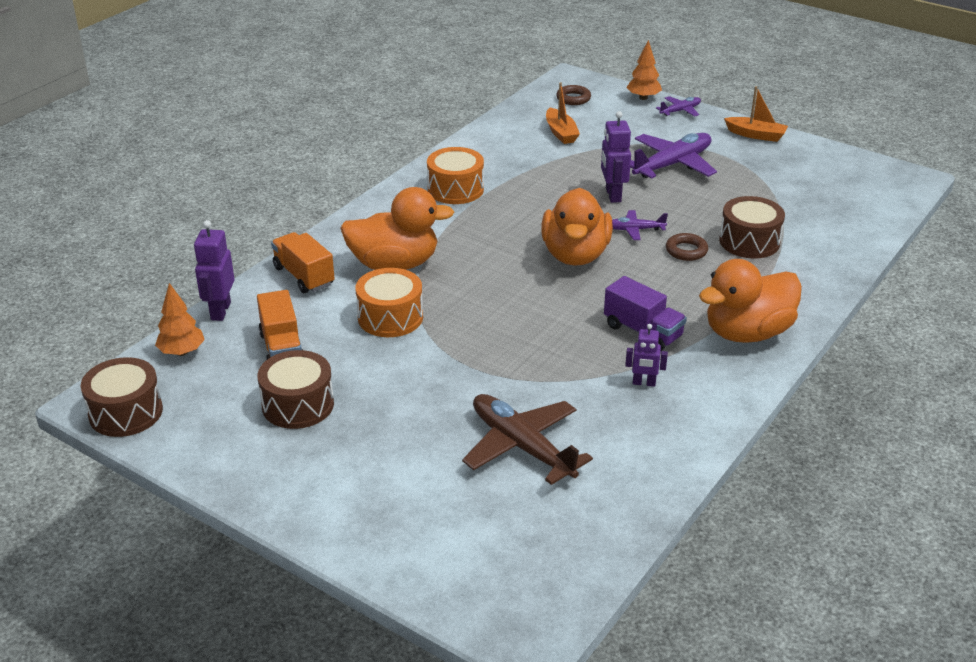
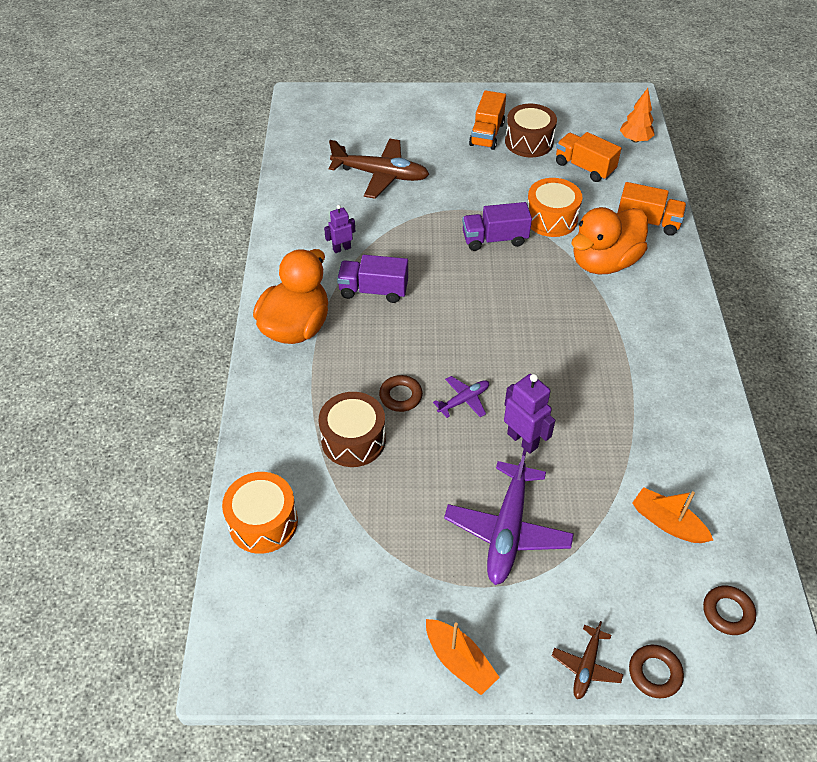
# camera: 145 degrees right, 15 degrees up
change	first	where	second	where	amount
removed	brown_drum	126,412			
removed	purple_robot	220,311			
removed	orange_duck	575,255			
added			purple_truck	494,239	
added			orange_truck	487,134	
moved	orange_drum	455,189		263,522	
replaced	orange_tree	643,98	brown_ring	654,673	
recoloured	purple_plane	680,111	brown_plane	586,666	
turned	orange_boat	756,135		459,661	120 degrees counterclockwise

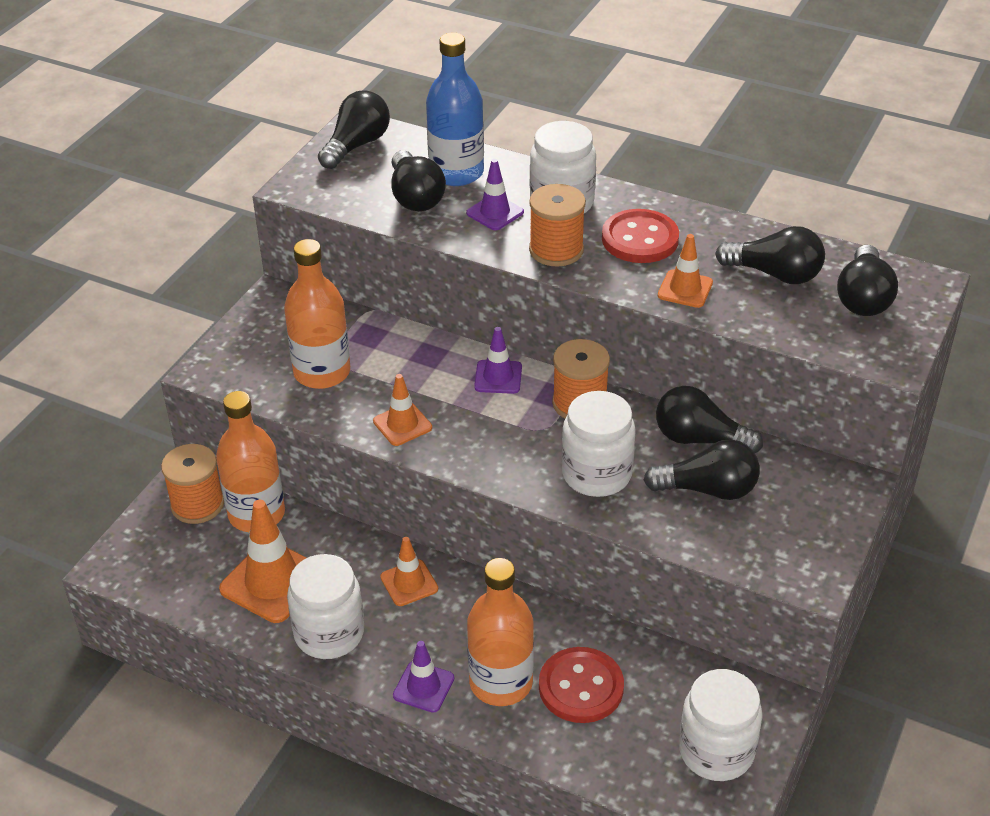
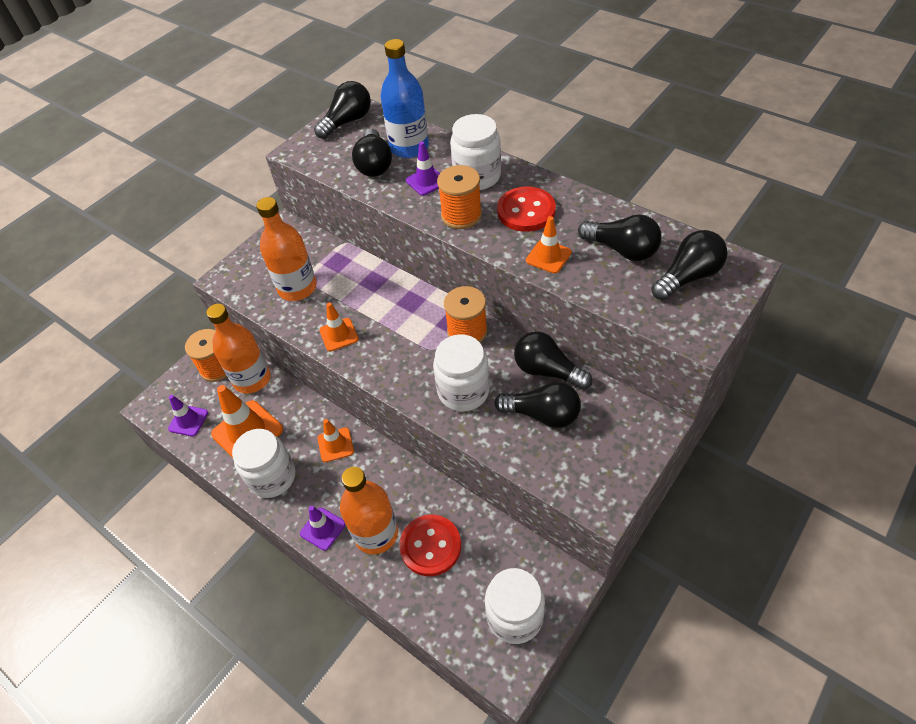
# camera: 15 degrees right, 10 degrees up
change	first	where	second	where	amount
moved	purple_traffic_cone	498,377		188,421	
turned	black_light_bulb	863,298		688,277	150 degrees counterclockwise

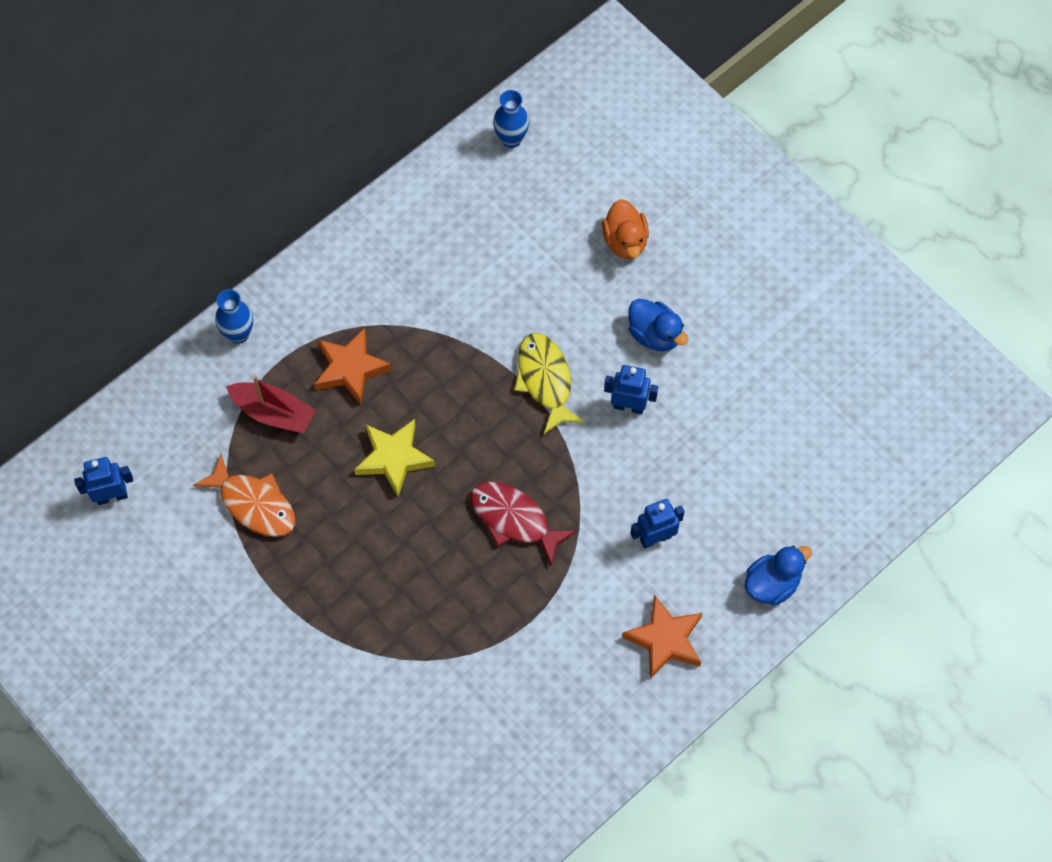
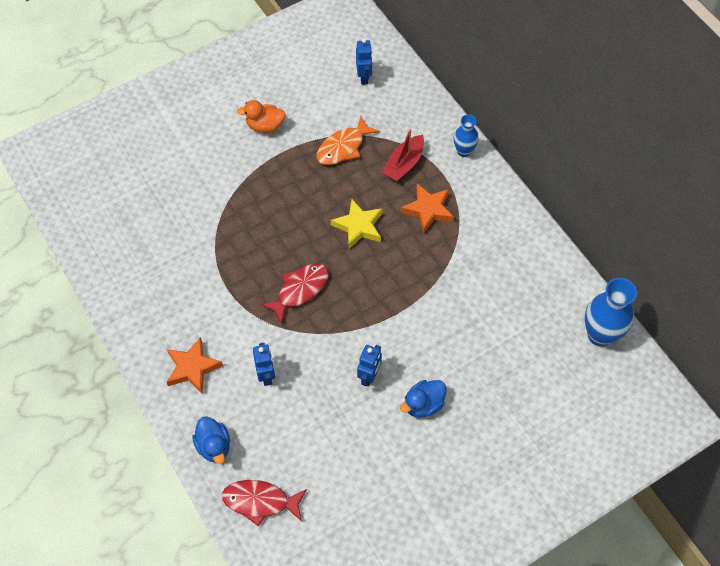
# camera: 100 degrees right, 5 degrees down
change	first	where	second	where	amount
removed	yellow_fish	545,380			
added			red_fish	260,501	
moved	orange_duck	625,241		265,126	
resized	blue_vase	511,139		600,335	x1.71

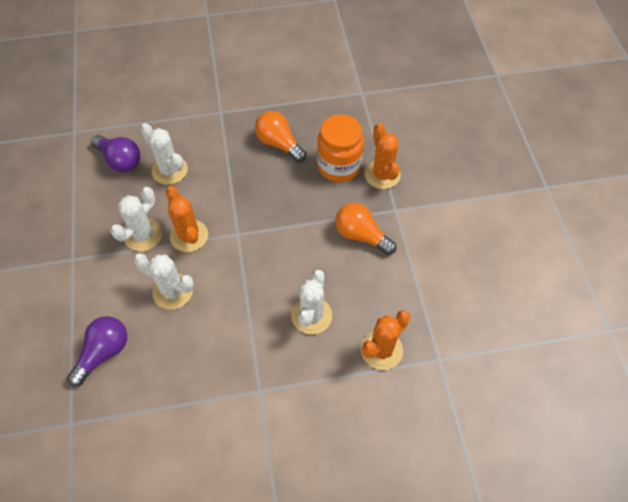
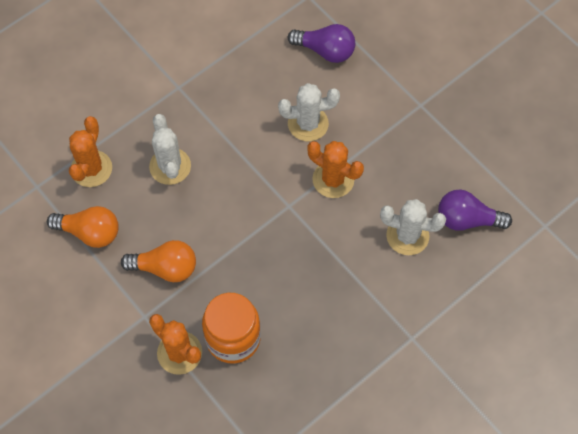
# camera: 150 degrees right, 5 degrees up
change	first	where	second	where	amount
removed	white_cactus	143,235			
moved	orange_light_bulb	279,144		90,232	
turned	purple_light_bulb	104,352		325,51	75 degrees counterclockwise

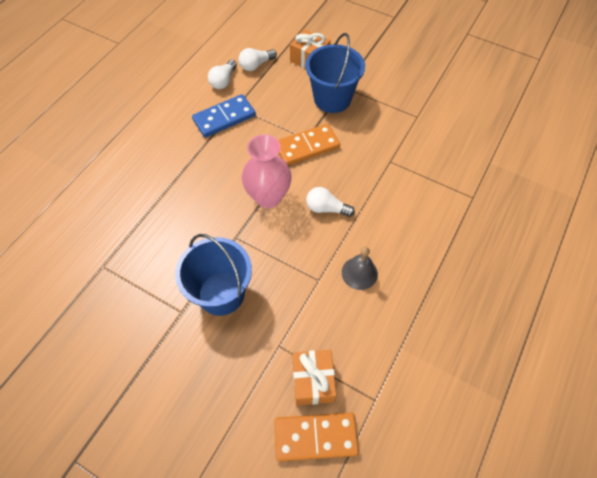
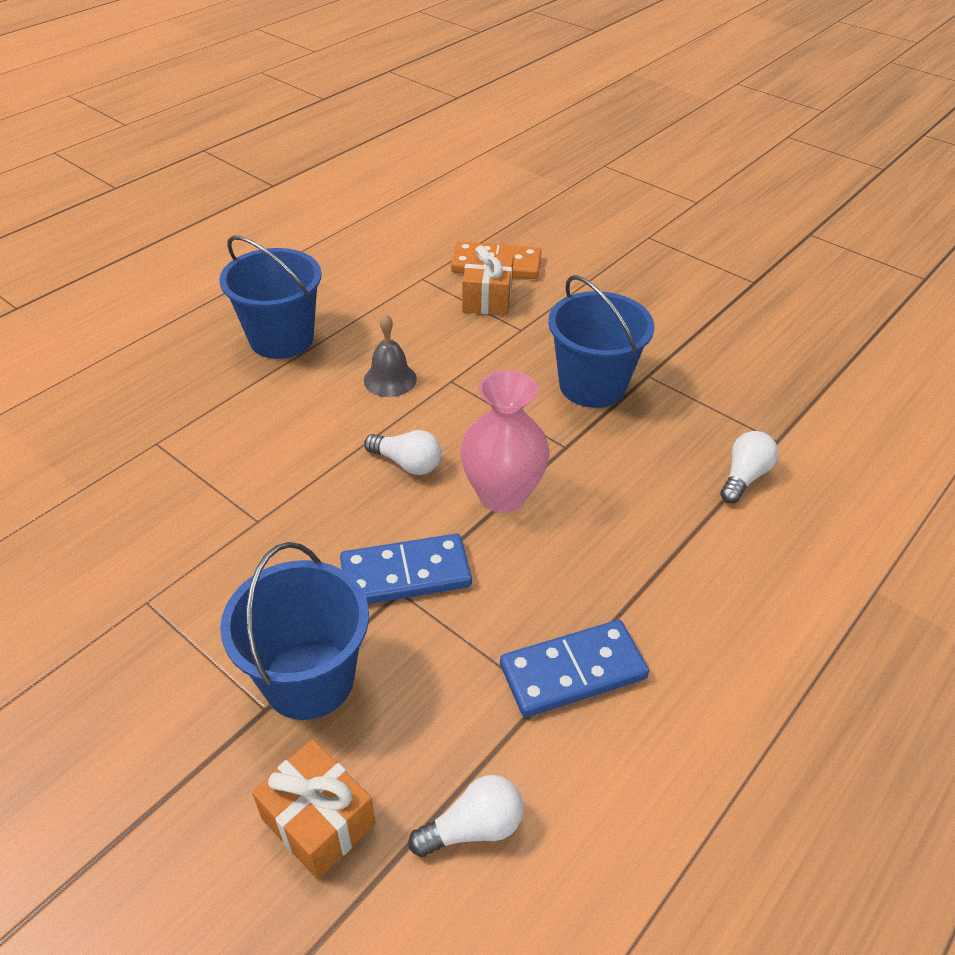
# camera: 170 degrees left, 15 degrees down
change	first	where	second	where	amount
added			blue_bucket	281,338	
moved	white_light_bulb	223,81		744,477	
recoloured	orange_domino	307,147	blue_domino	405,574	

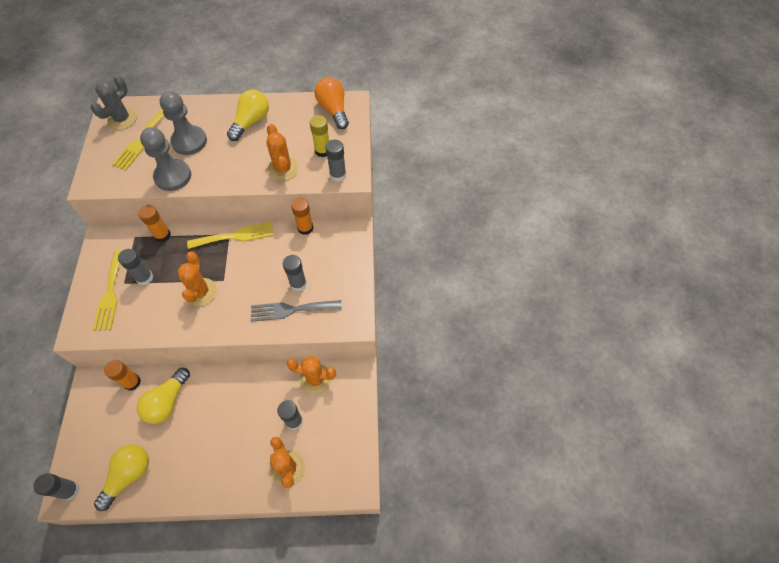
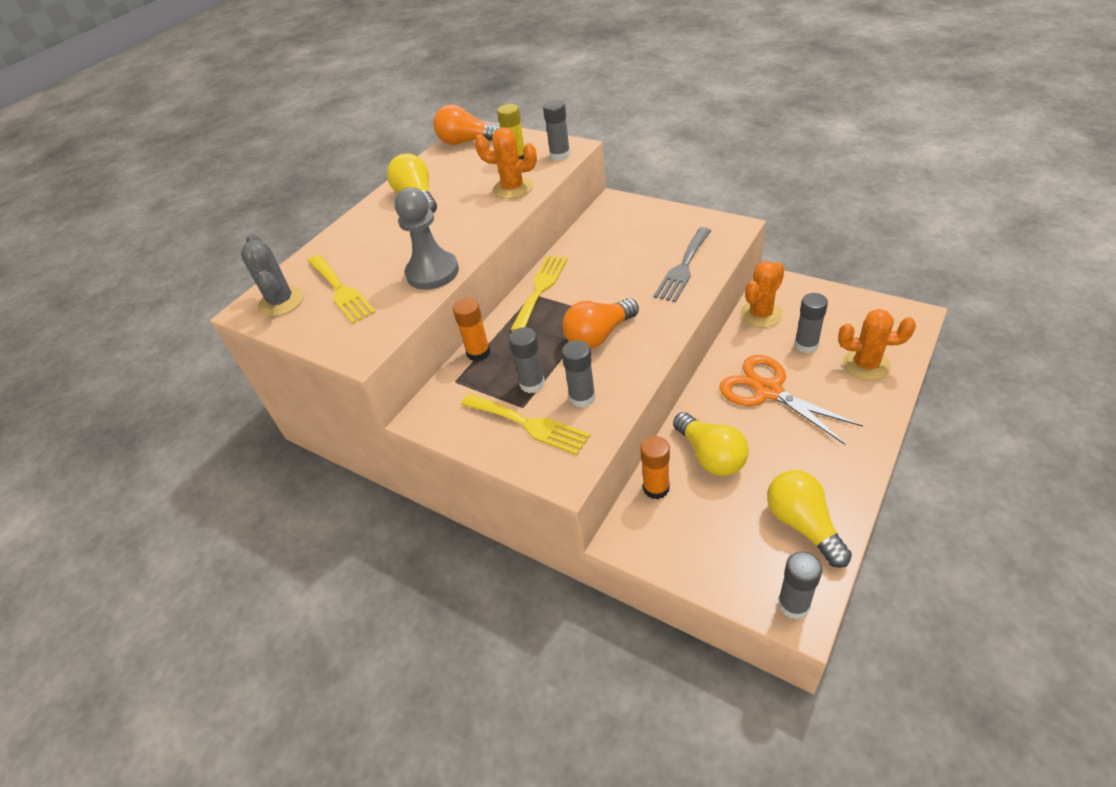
# camera: 50 degrees left, 15 degrees down
change	first	where	second	where	amount
removed	grey_pawn	189,141			
removed	orange_glue_stick	305,228			
added			orange_scissors	768,391	
moved	grey_glue_stick	298,283		582,397	
replaced	orange_cactus	201,292	orange_light_bulb	599,335	

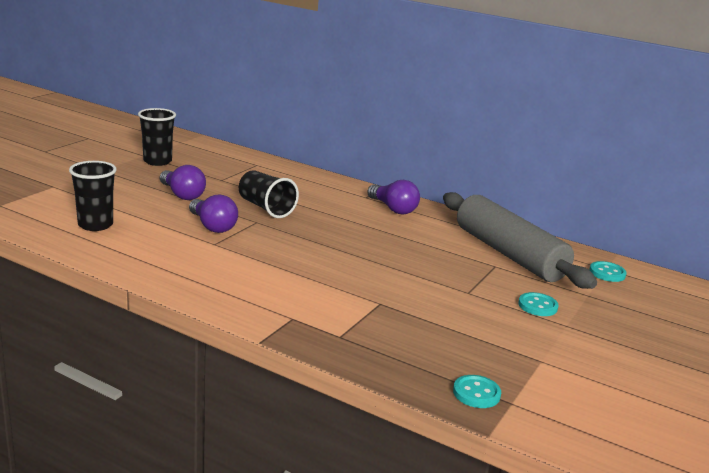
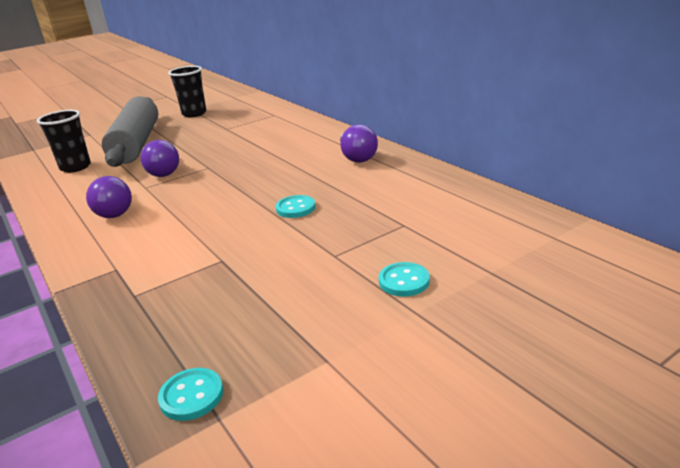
# camera: 30 degrees right, 5 degrees up
change	first	where	second	where	amount
removed	black_cup	266,208			
moved	purple_light_bulb	182,195		115,210	
moved	grey_rolling_pin	509,254		137,143	
moved	turquoise_button	607,273		295,208	

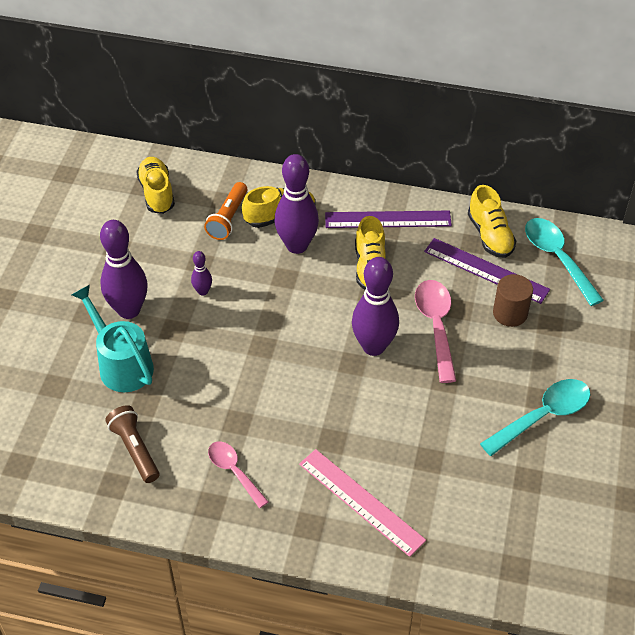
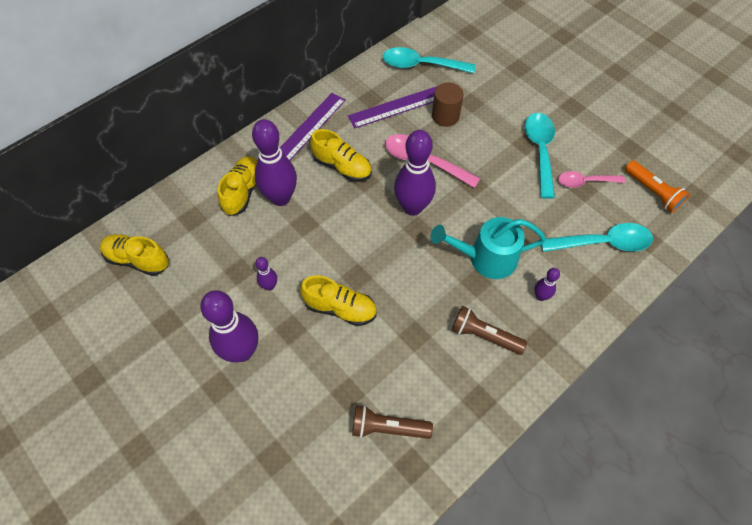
# camera: 55 degrees left, 10 degrees up
change	first	where	second	where	amount
added			brown_flashlight	484,335	
added			turquoise_spoon	603,243	
moved	turquoise_watering_can	121,364		485,258	
moved	orange_flashlight	228,218		652,192	
moved	pink_spoon	234,471		585,182	
moved	yellow_shoe	490,235		340,308	
replaced	pink_ruler	361,501	purple_bowling_pin	540,296	

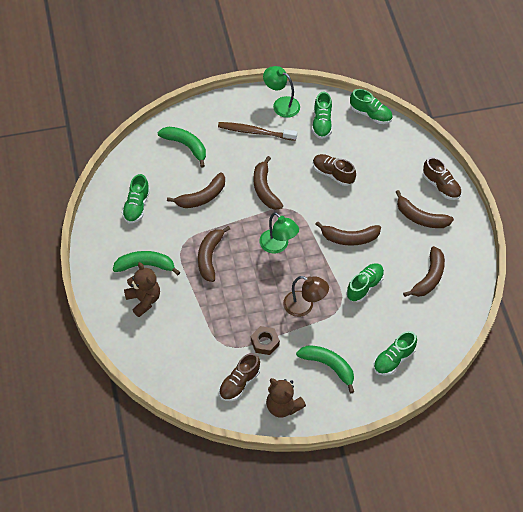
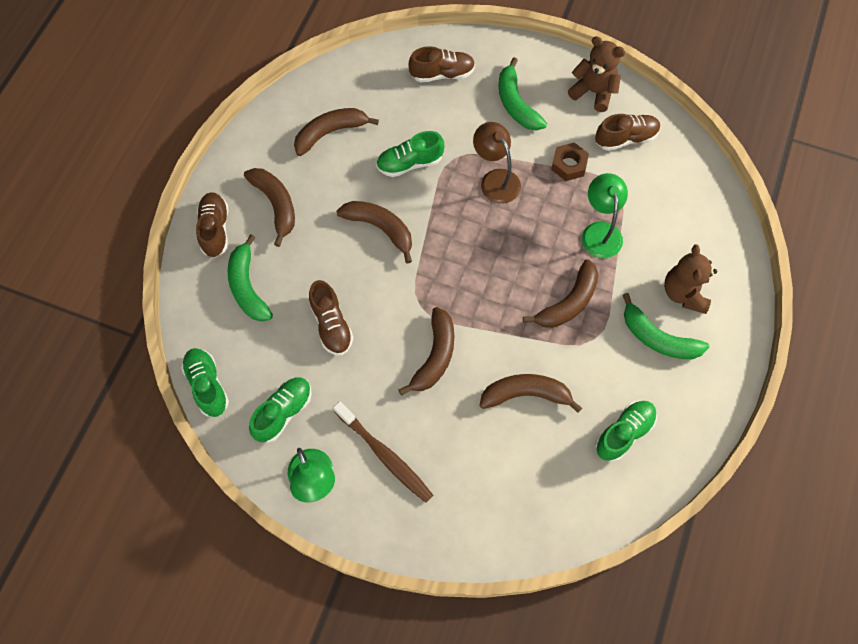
# camera: 145 degrees left, 10 degrees up
change	first	where	second	where	amount
moved	green_banana	186,146		248,287	
moved	green_lamp	278,246		600,231	
recoloured	green_shoe	393,359	brown_shoe	442,74	
turned	brown_teddy_bear	283,406		593,92	45 degrees counterclockwise

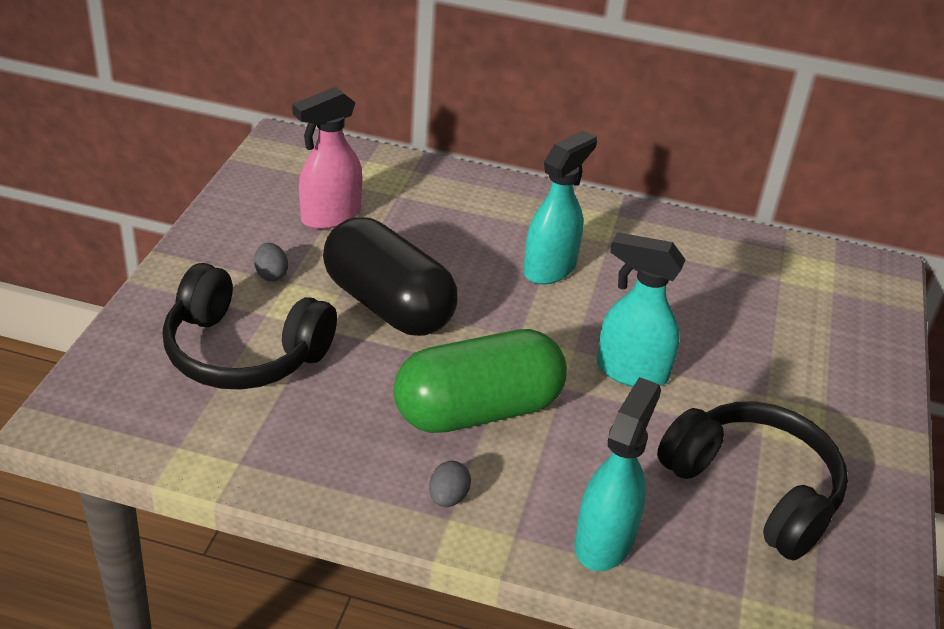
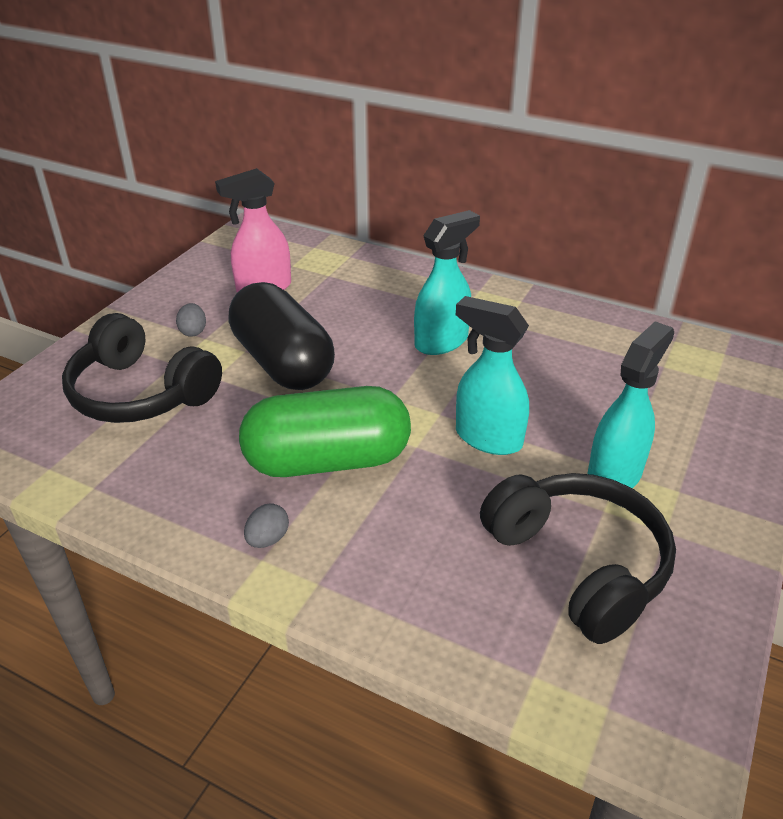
# camera: 15 degrees right, 0 degrees up
change	first	where	second	where	amount
moved	turquoise_spray_bottle	604,541		615,474	

